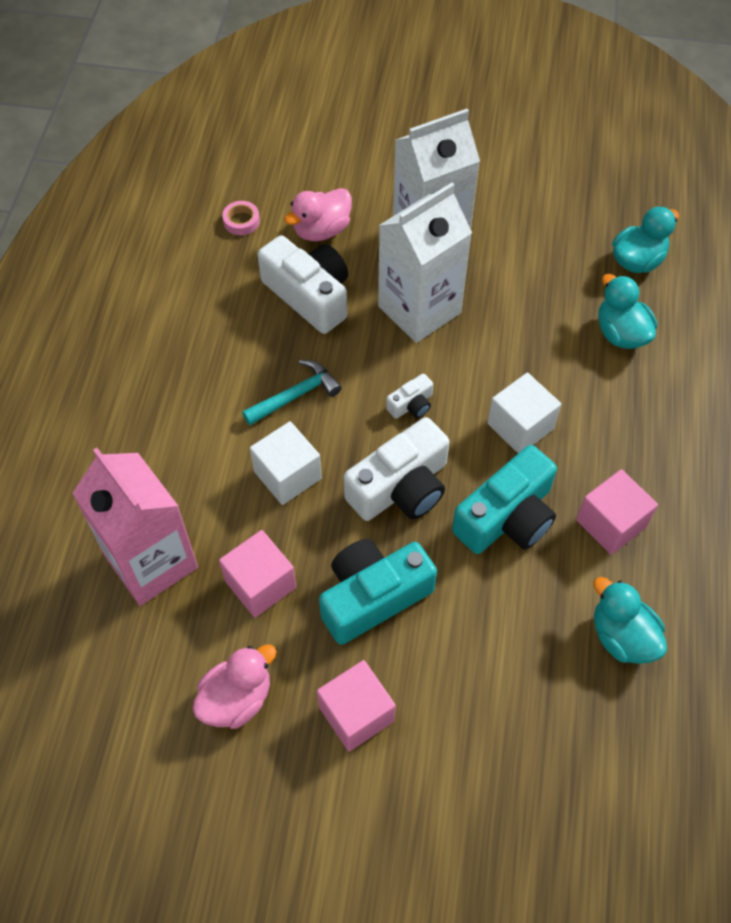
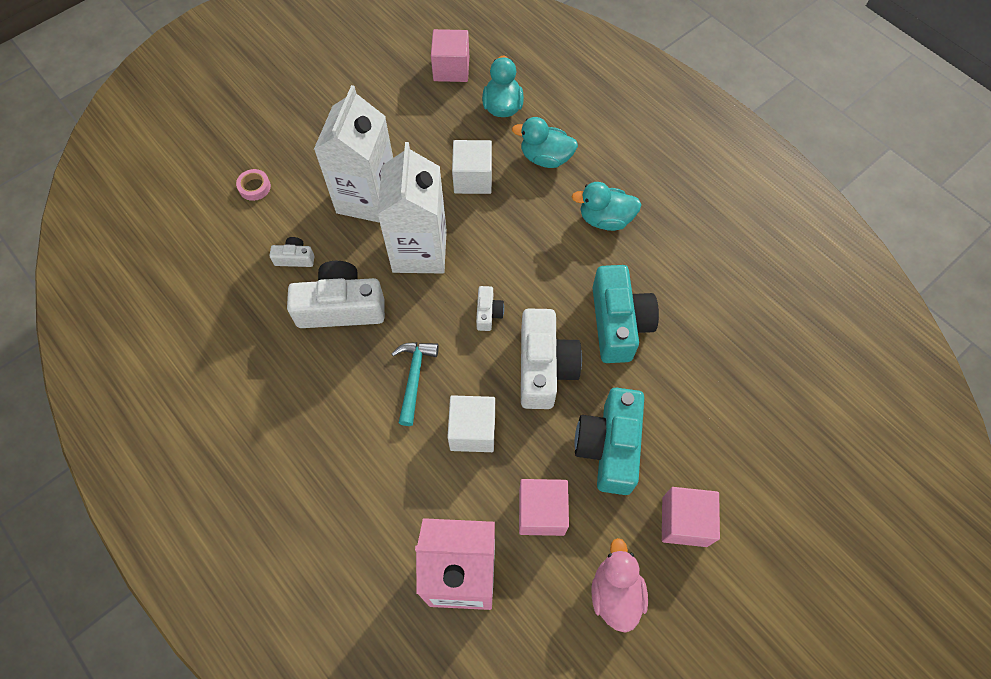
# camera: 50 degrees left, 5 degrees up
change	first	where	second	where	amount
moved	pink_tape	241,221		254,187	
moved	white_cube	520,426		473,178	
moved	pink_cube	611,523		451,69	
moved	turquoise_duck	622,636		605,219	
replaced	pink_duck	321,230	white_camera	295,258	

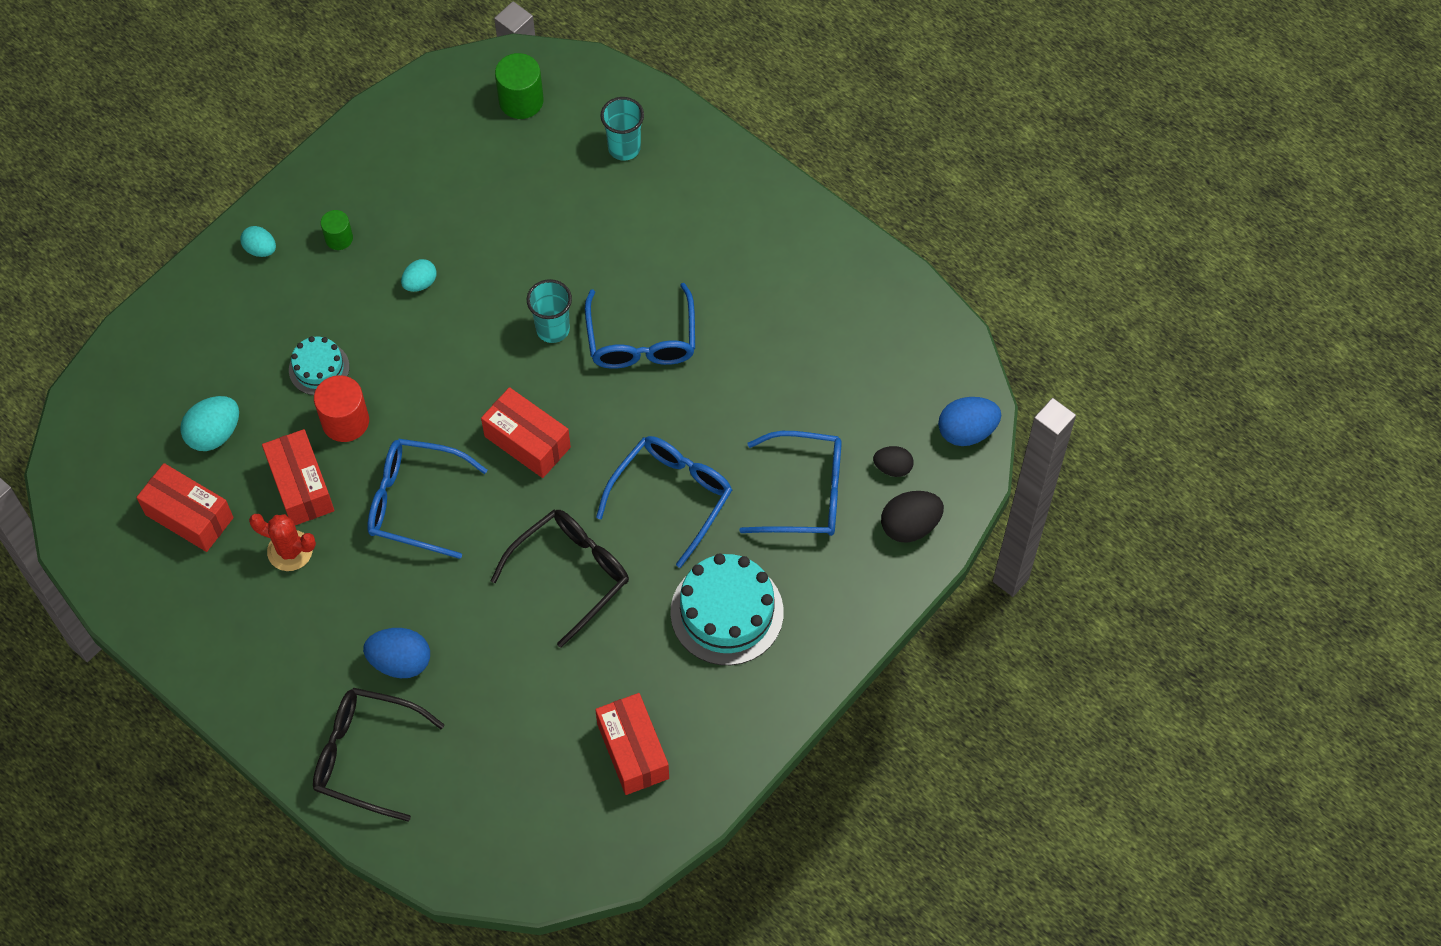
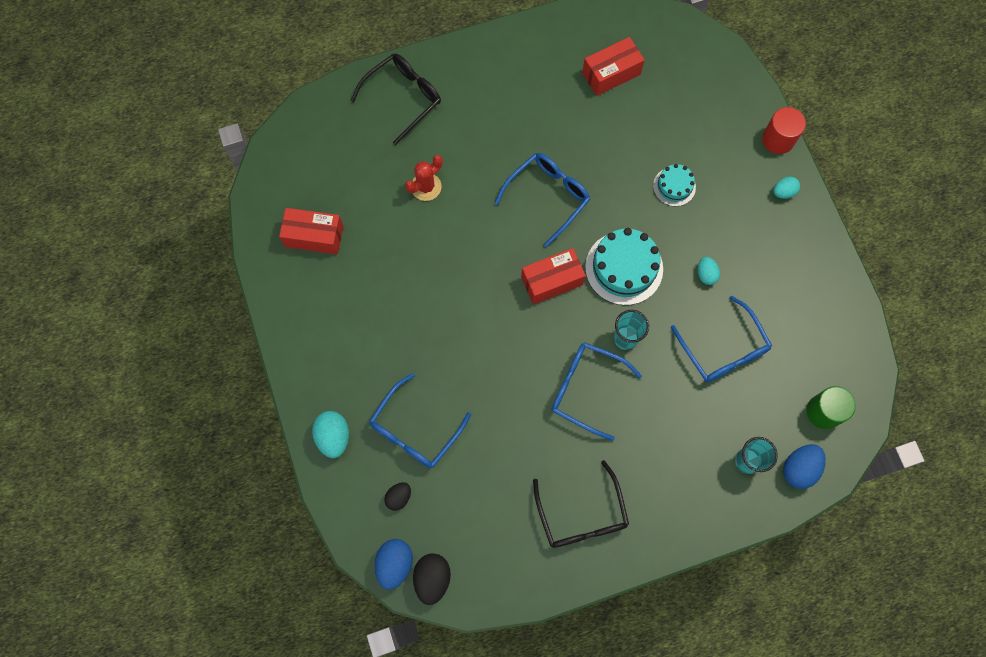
# camera: 120 degrees right, 10 degrees up
change	first	where	second	where	amount
removed	red_box	301,486			
removed	green_cylinder	339,238			
moved	turquoise_egg	214,434		333,437	
moved	red_cactus	290,551		426,187	
moved	red_cylinder	345,421		778,139	
moved	blue_egg	400,661		799,468	
moved	black_glasses	571,574		581,515	
moved	blue_glasses	672,496		723,349	
moved	turquoise_cake	727,612		624,268	
moved	black_egg	910,526		432,578	

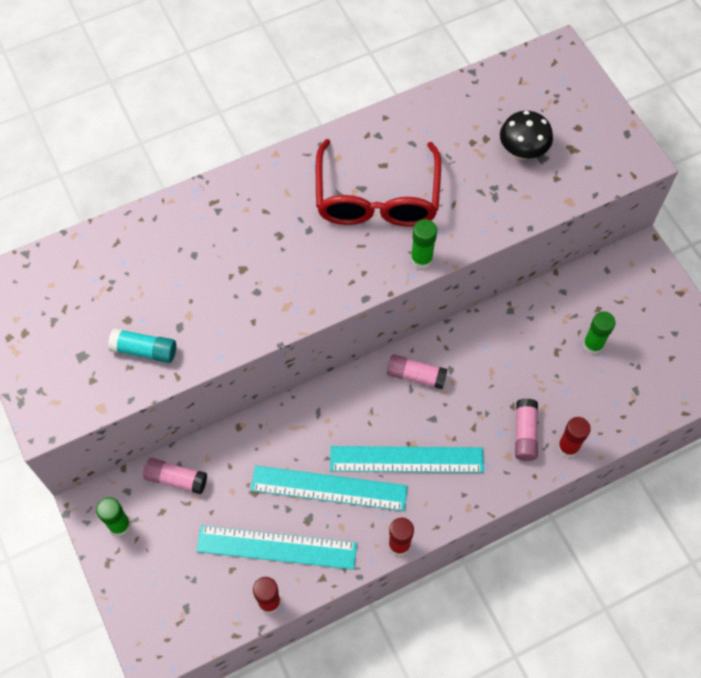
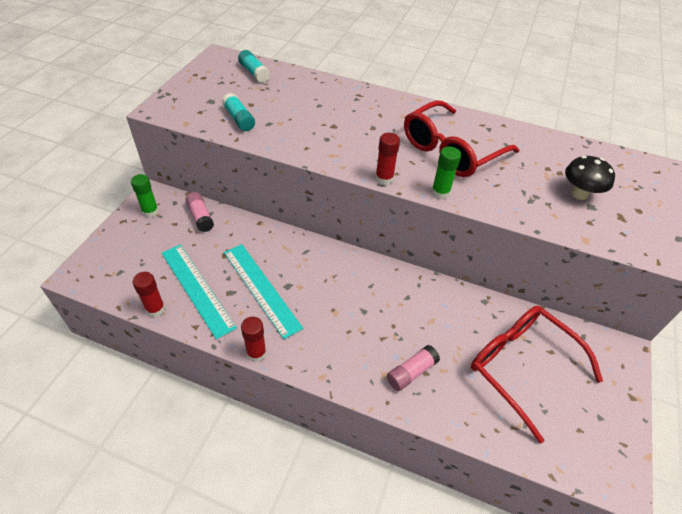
# camera: 45 degrees right, 15 degrees down
change	first	where	second	where	amount
removed	turquoise_ruler	406,459			
removed	pink_glue_stick	416,375			
added			turquoise_glue_stick	254,73	
moved	red_glue_stick	568,447		384,179	
replaced	green_glue_stick	592,345	red_glasses	522,367	

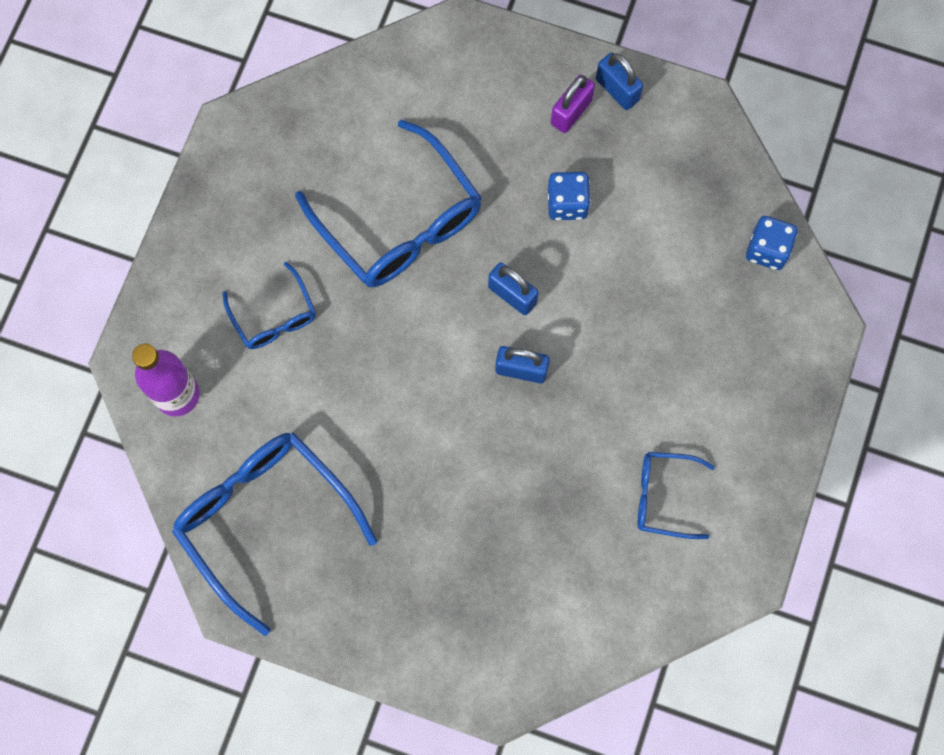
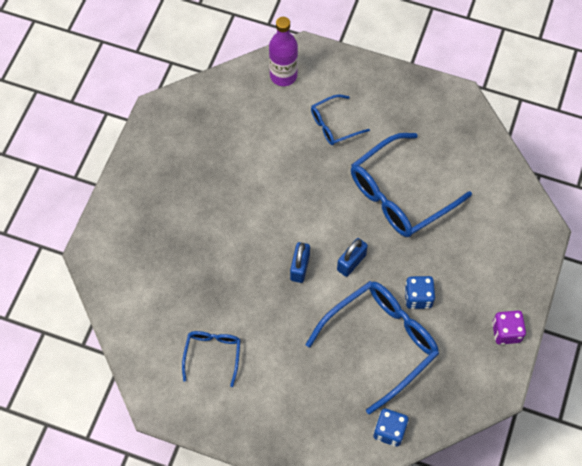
# camera: 90 degrees right, 10 degrees down
change	first	where	second	where	amount
removed	purple_padlock	571,112			
moved	blue_glasses	265,520		380,342	
replaced	blue_padlock	617,90	purple_dice	506,332	

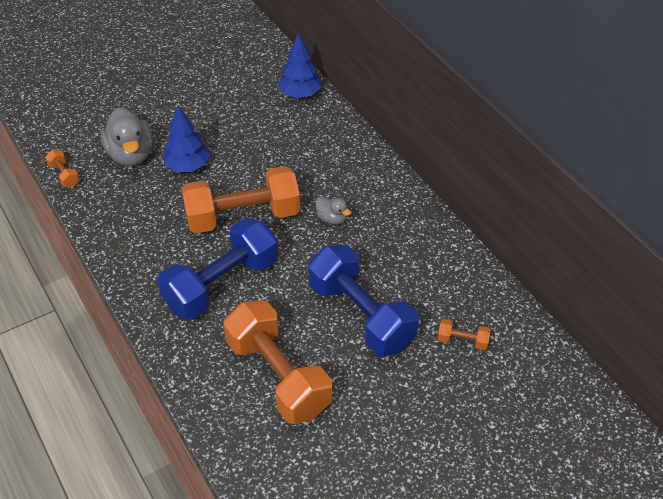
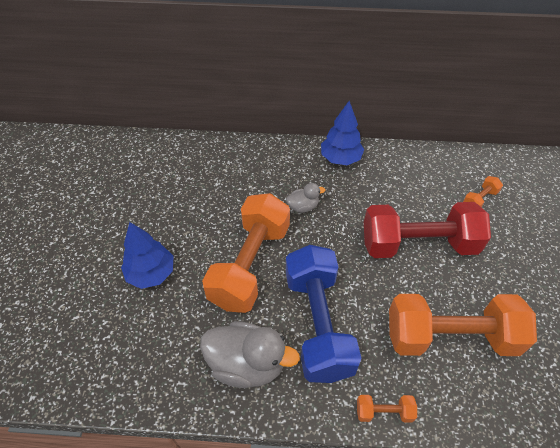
# camera: 55 degrees left, 5 degrees up
change	first	where	second	where	amount
moved	orange_dumbbell	64,175		384,412	
moved	grey_duck	131,155		247,364	
moved	blue_tree	300,94		340,158	
recoloured	blue_dumbbell	361,315	red_dumbbell	418,244	

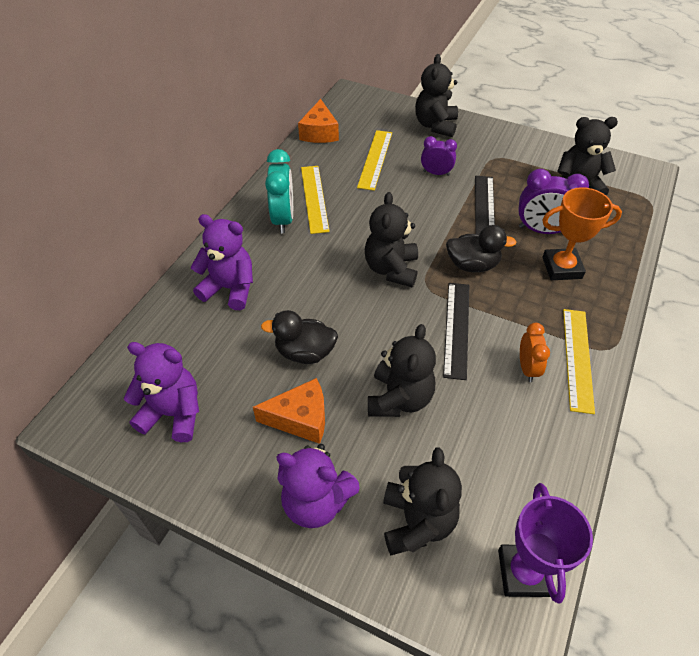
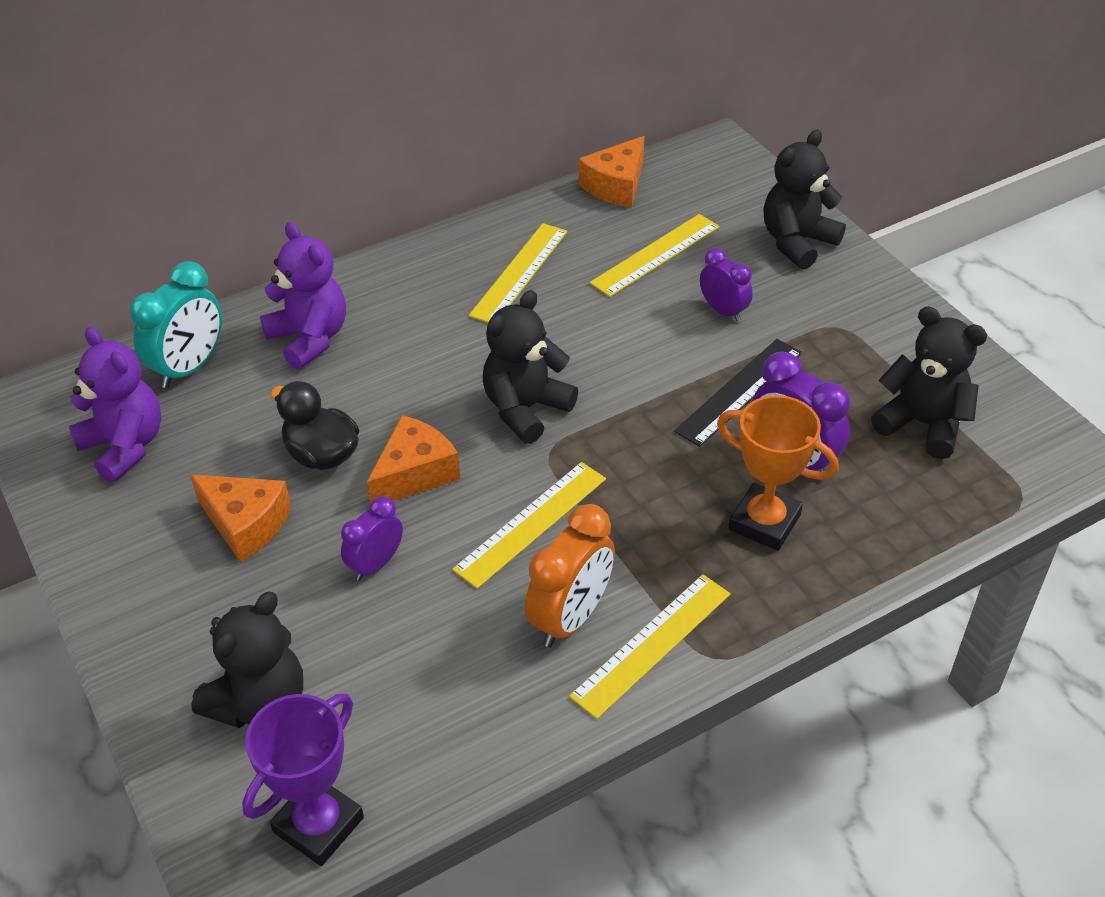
# camera: 35 degrees right, 5 degrees down
change	first	where	second	where	amount
removed	purple_teddy_bear	316,501			
removed	black_duck	472,265			
added			orange_cheese	414,473	
moved	turquoise_clock	283,219		189,367	
replaced	black_teddy_bear	399,398	purple_clock	375,564	
recoloured	black_ruler	457,329	yellow_ruler	531,523	
resized	orange_clock	527,368		570,618	x1.59

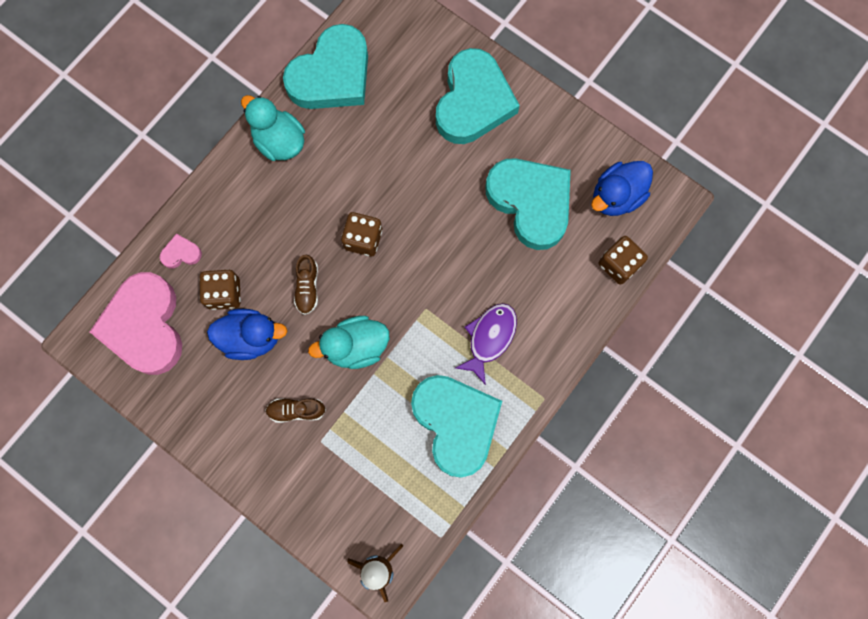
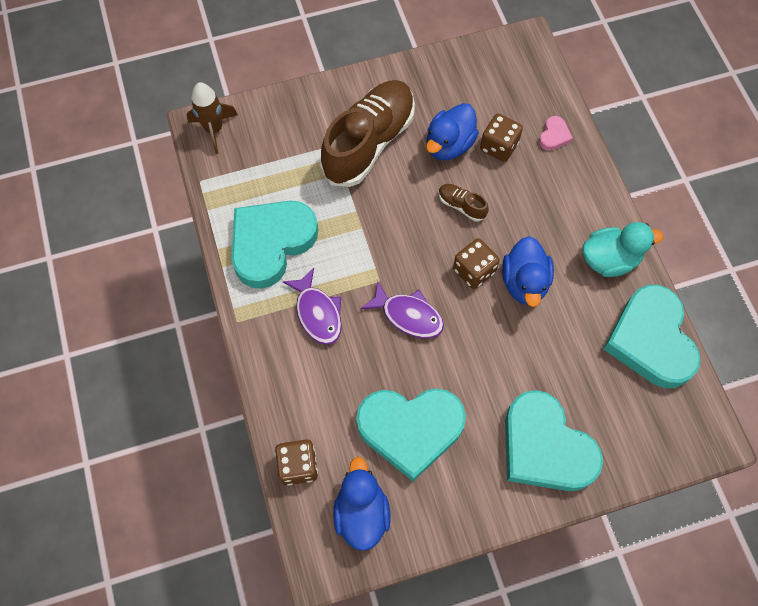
# camera: 125 degrees right, 10 degrees down
change	first	where	second	where	amount
removed	pink_heart	145,326			
removed	turquoise_duck	356,347			
added			purple_fish	408,315	
added			blue_duck	524,282	
turned	turquoise_heart	456,423		271,243	120 degrees clockwise
resized	brown_shoe	296,410		369,143	x2.44

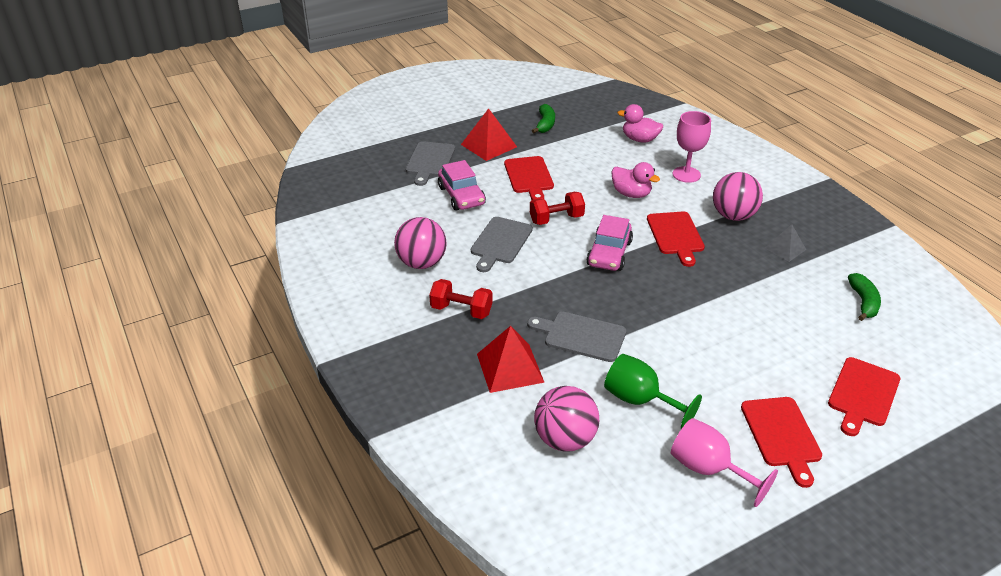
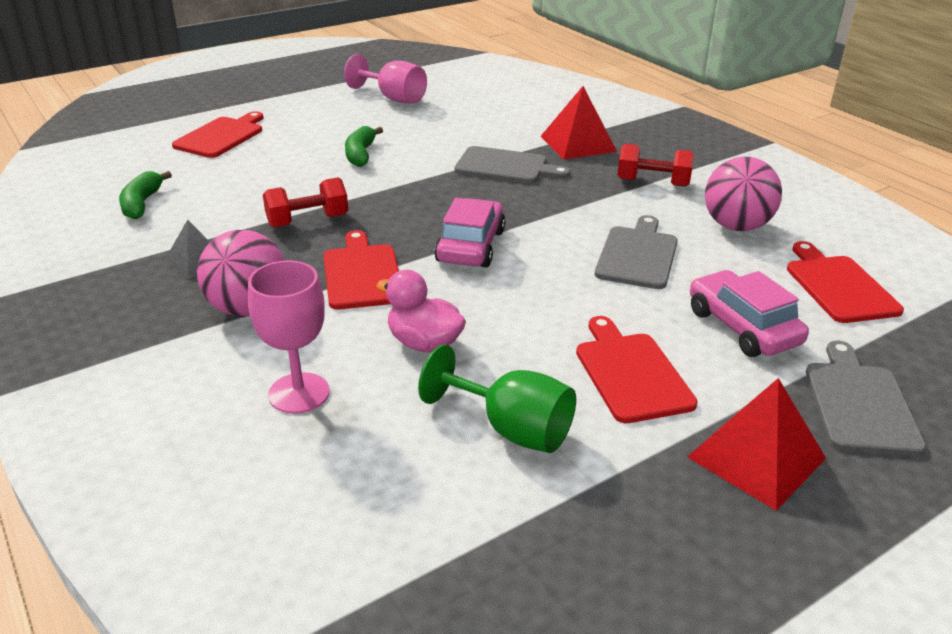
# camera: 175 degrees right, 5 degrees down
change	first	where	second	where	amount
removed	pink_ball	565,439			
removed	pink_duck	639,139			
moved	red_dumbbell	556,219		307,221	
moved	green_banana	545,124		361,154	
moved	green_goblet	640,400		511,429	
moved	red_cutting_board	781,435		839,286	

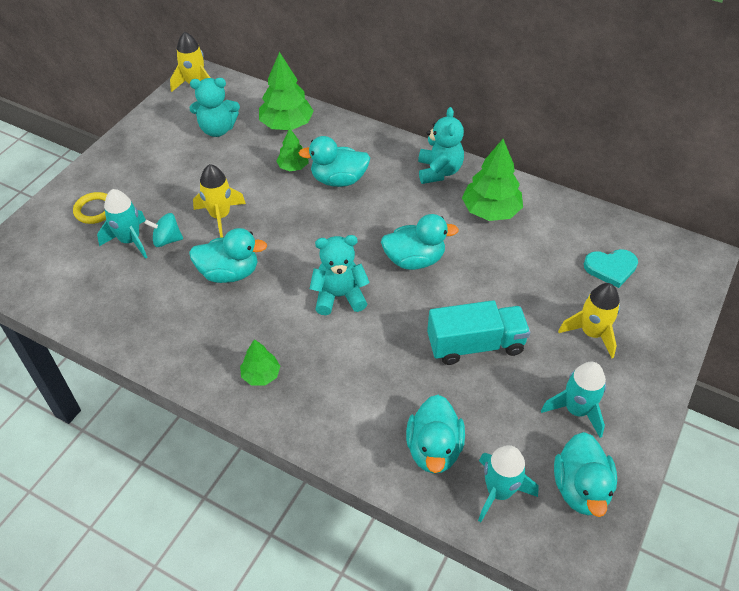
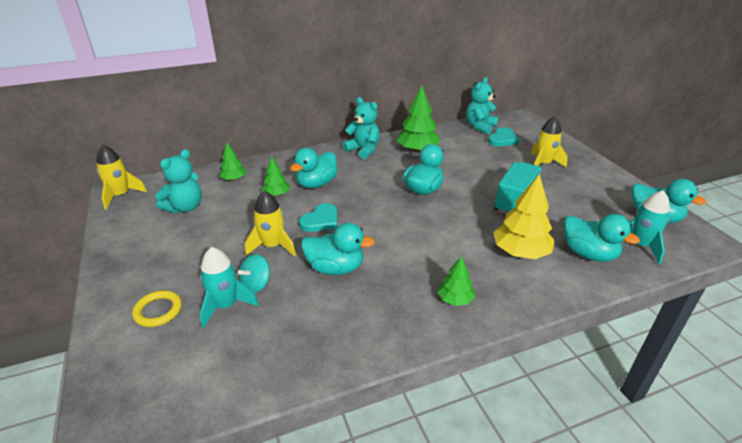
# camera: 50 degrees left, 15 degrees down
change	first	where	second	where	amount
removed	turquoise_rocket	576,410			
added			turquoise_heart	321,220	
added			yellow_tree	520,252	
moved	turquoise_teddy_bear	339,296		480,127	
turned	turquoise_duck	229,273		335,268	60 degrees clockwise
resized	green_tree	287,125		234,179	x0.56

